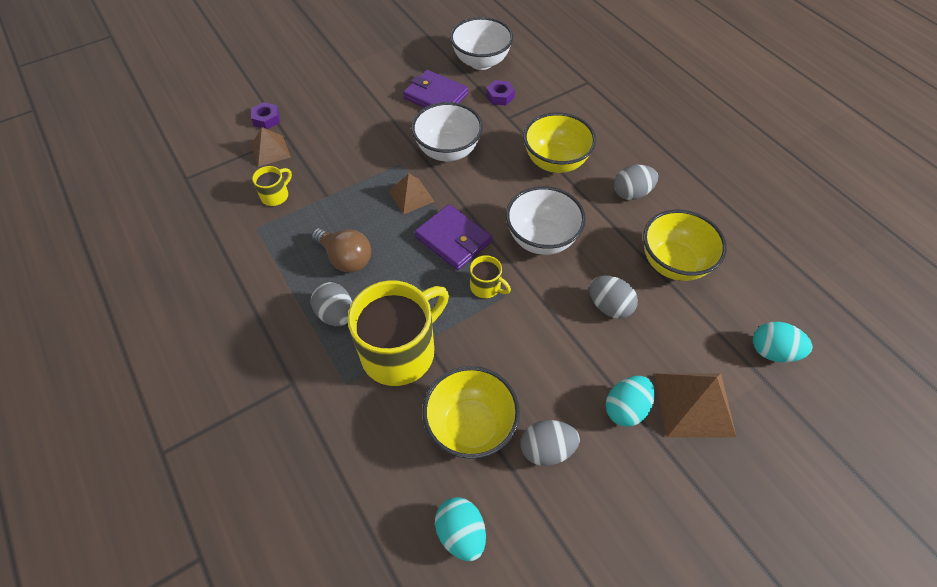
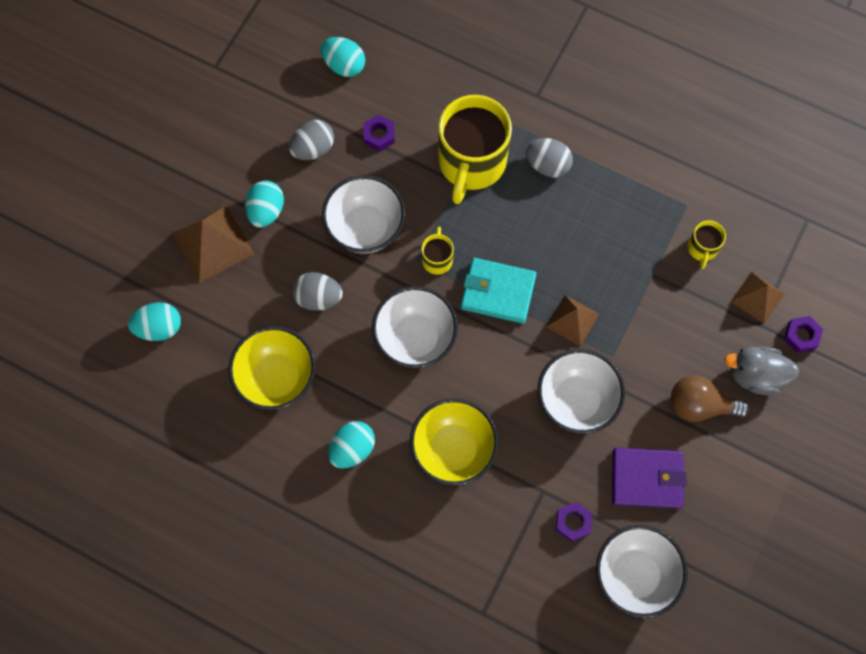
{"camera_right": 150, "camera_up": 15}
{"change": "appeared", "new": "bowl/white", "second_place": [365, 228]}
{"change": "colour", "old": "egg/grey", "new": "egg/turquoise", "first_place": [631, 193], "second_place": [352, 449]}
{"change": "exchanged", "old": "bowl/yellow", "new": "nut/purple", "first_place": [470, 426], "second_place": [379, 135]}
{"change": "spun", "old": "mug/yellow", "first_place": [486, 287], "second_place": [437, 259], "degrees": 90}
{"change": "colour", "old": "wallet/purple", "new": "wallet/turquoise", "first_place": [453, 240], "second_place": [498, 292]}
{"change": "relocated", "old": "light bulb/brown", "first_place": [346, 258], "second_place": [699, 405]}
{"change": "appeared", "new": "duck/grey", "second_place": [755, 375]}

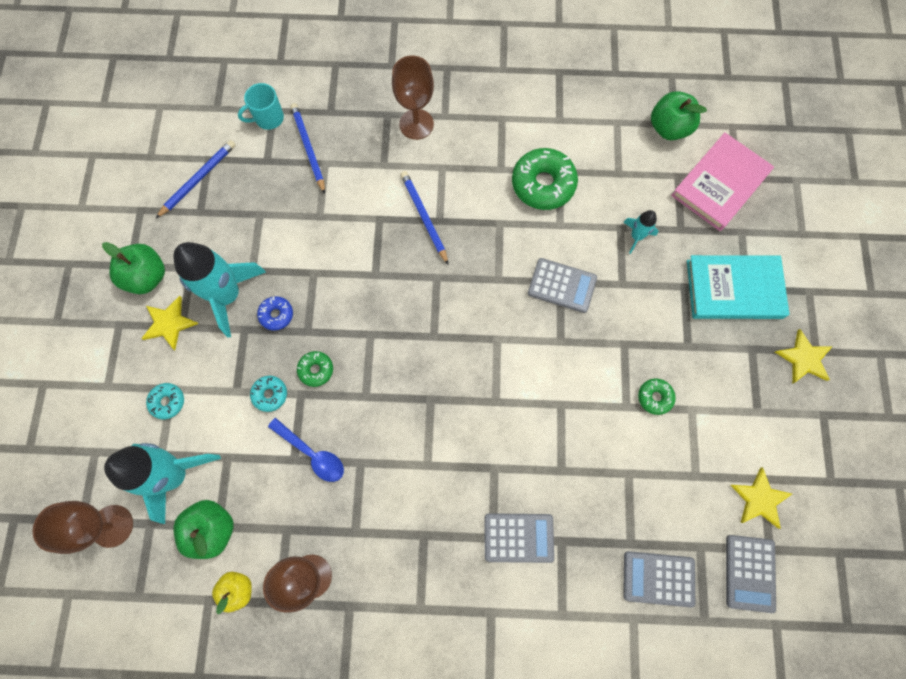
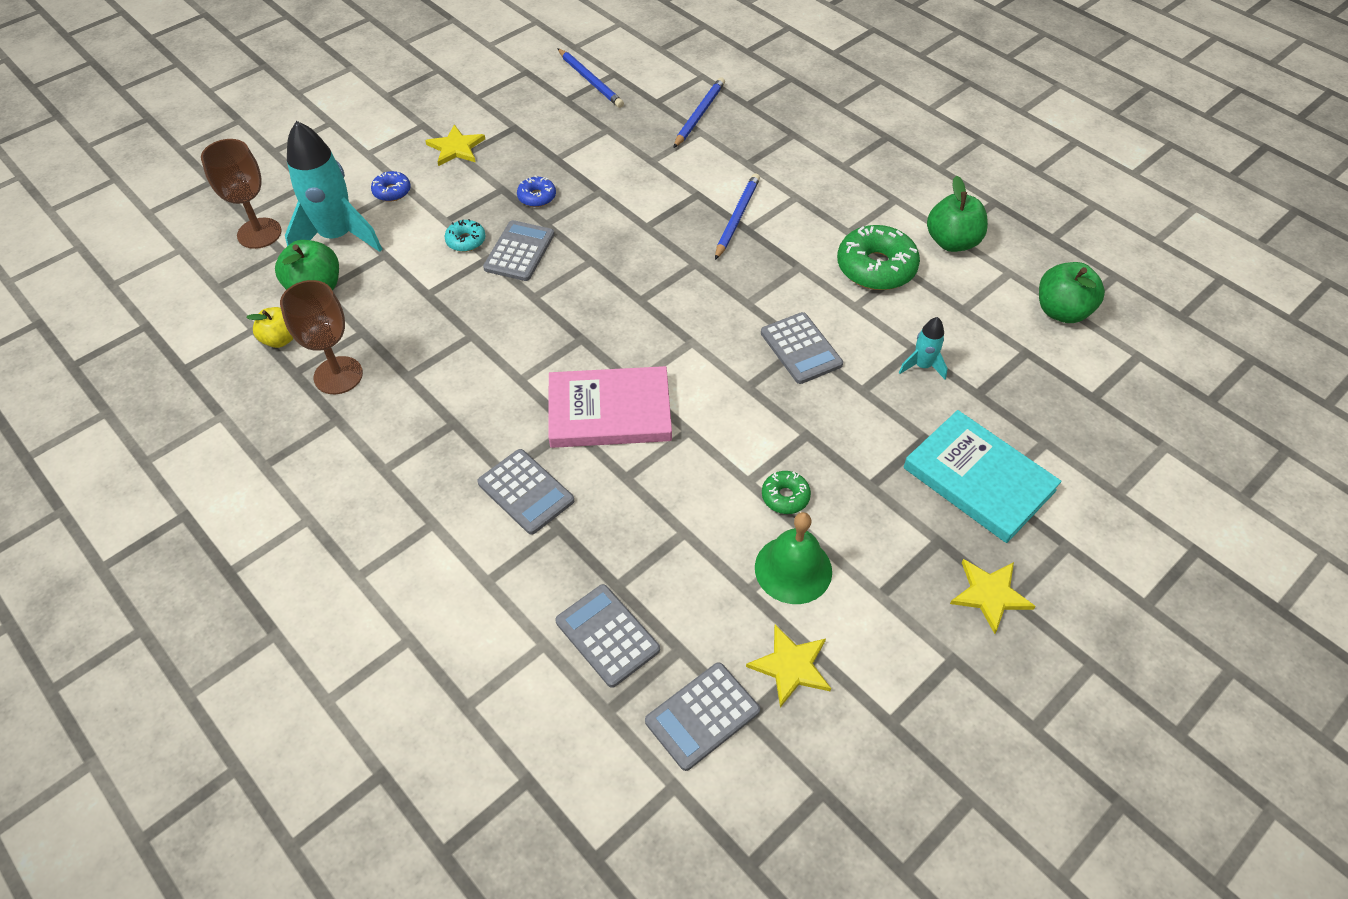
{"camera_right": 45, "camera_up": -20}
{"change": "colour", "old": "donut/turquoise", "new": "donut/blue", "first_place": [167, 402], "second_place": [392, 191]}
{"change": "exchanged", "old": "donut/green", "new": "calculator/grey", "first_place": [316, 370], "second_place": [519, 251]}
{"change": "relocated", "old": "book/pink", "first_place": [720, 184], "second_place": [609, 411]}
{"change": "spun", "old": "pencil/blue", "first_place": [198, 179], "second_place": [590, 80], "degrees": 60}
{"change": "appeared", "new": "bell/green", "second_place": [793, 569]}
{"change": "relocated", "old": "apple/green", "first_place": [147, 277], "second_place": [952, 242]}
{"change": "missing", "old": "rocket/turquoise", "first_place": [228, 295]}
{"change": "missing", "old": "mug/turquoise", "first_place": [268, 118]}
{"change": "missing", "old": "spoon/blue", "first_place": [312, 453]}
{"change": "missing", "old": "goblet/brown", "first_place": [416, 124]}

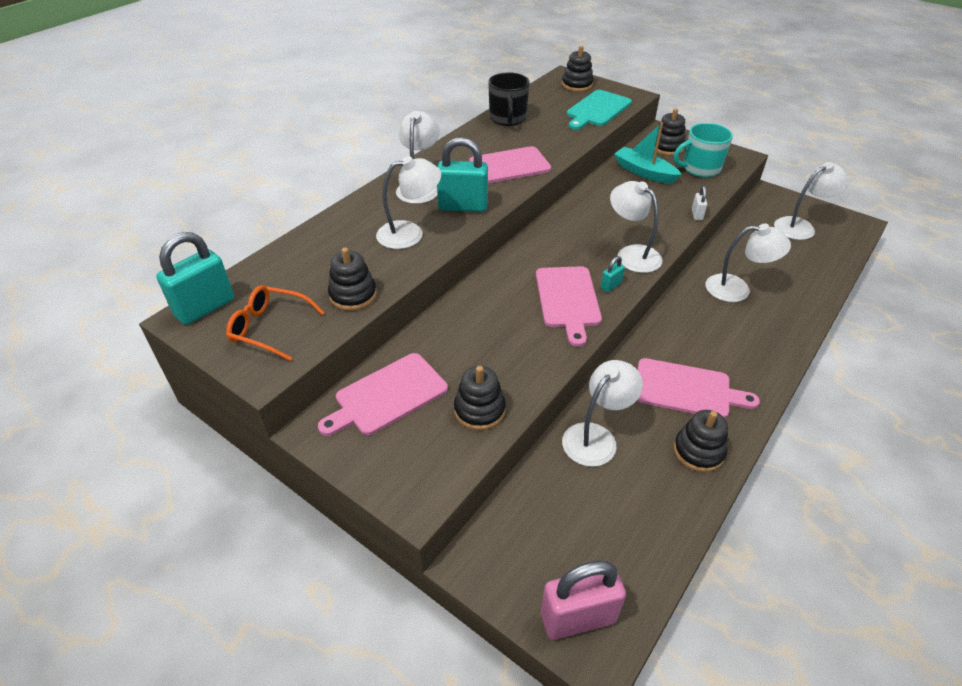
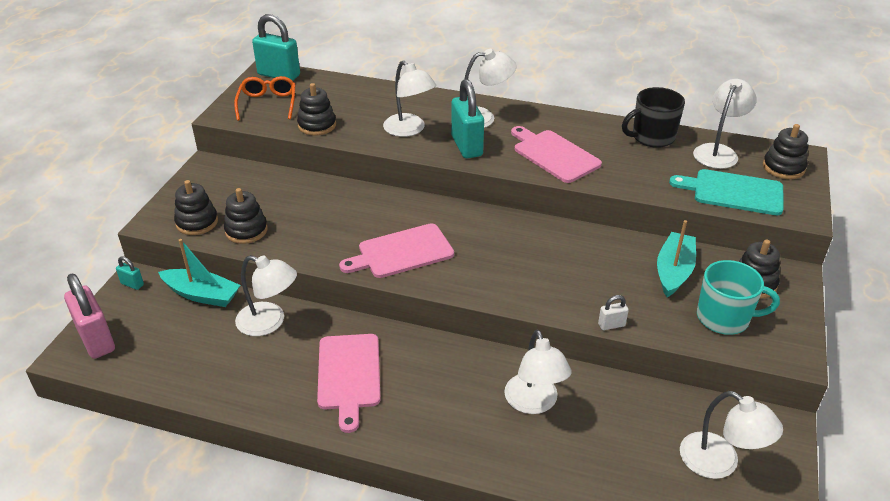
{"camera_right": 70, "camera_up": -5}
{"change": "relocated", "old": "padlock/turquoise", "first_place": [611, 286], "second_place": [132, 284]}
{"change": "appeared", "new": "boat/turquoise", "second_place": [202, 295]}
{"change": "relocated", "old": "stacking toy/black", "first_place": [698, 451], "second_place": [197, 222]}
{"change": "relocated", "old": "lamp/white", "first_place": [631, 254], "second_place": [718, 152]}
{"change": "spun", "old": "mug/turquoise", "first_place": [700, 168], "second_place": [724, 318], "degrees": 135}
{"change": "missing", "old": "cutting board/pink", "first_place": [387, 396]}

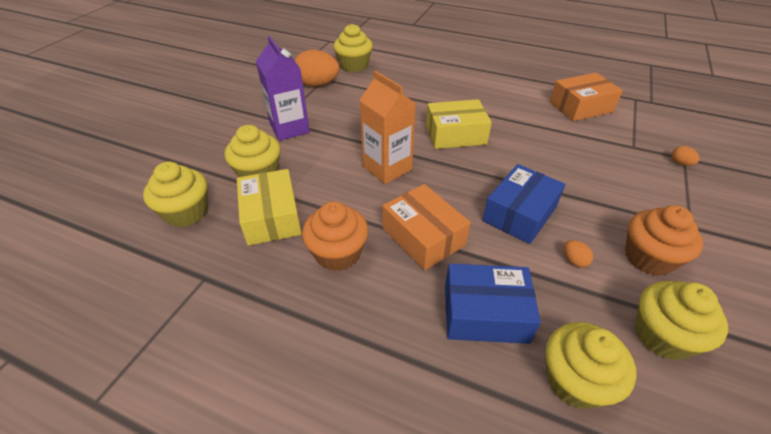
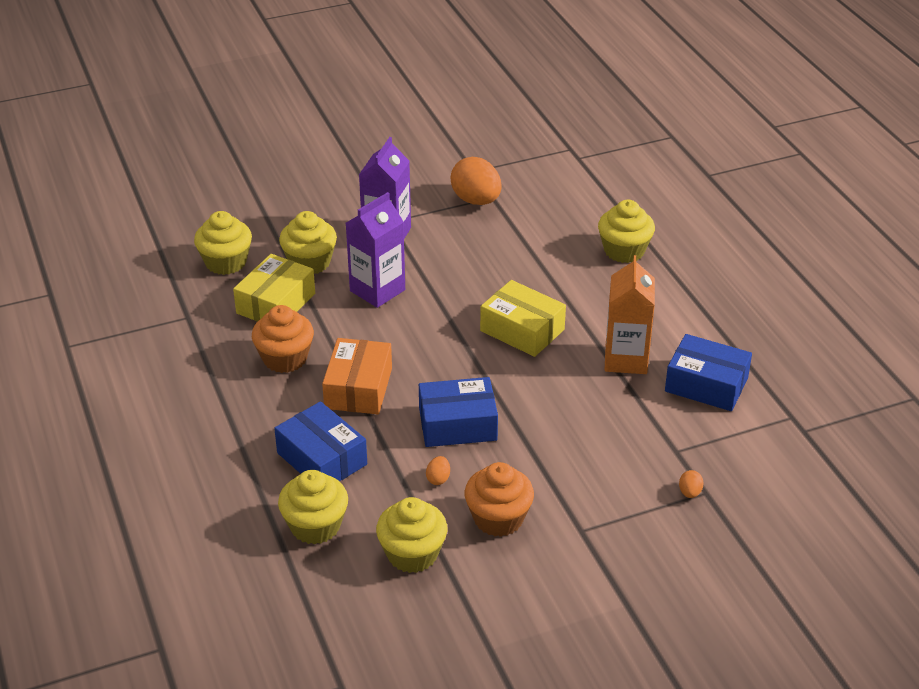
{"camera_right": 45, "camera_up": -5}
{"change": "appeared", "new": "carton/purple", "second_place": [377, 290]}
{"change": "relocated", "old": "cupcake/yellow", "first_place": [354, 65], "second_place": [624, 251]}
{"change": "relocated", "old": "carton/orange", "first_place": [387, 168], "second_place": [626, 359]}
{"change": "colour", "old": "box/orange", "new": "box/blue", "first_place": [580, 107], "second_place": [706, 384]}

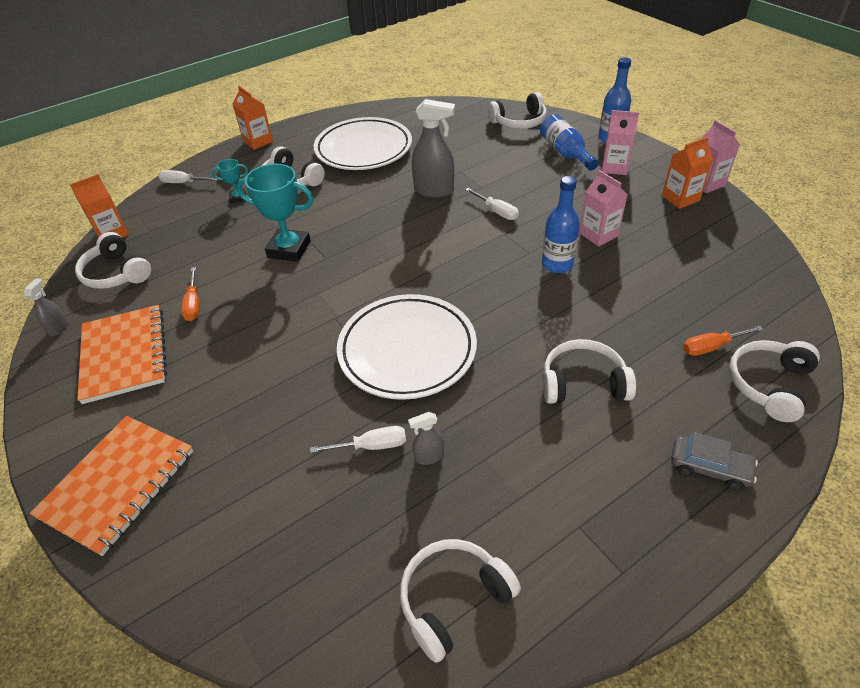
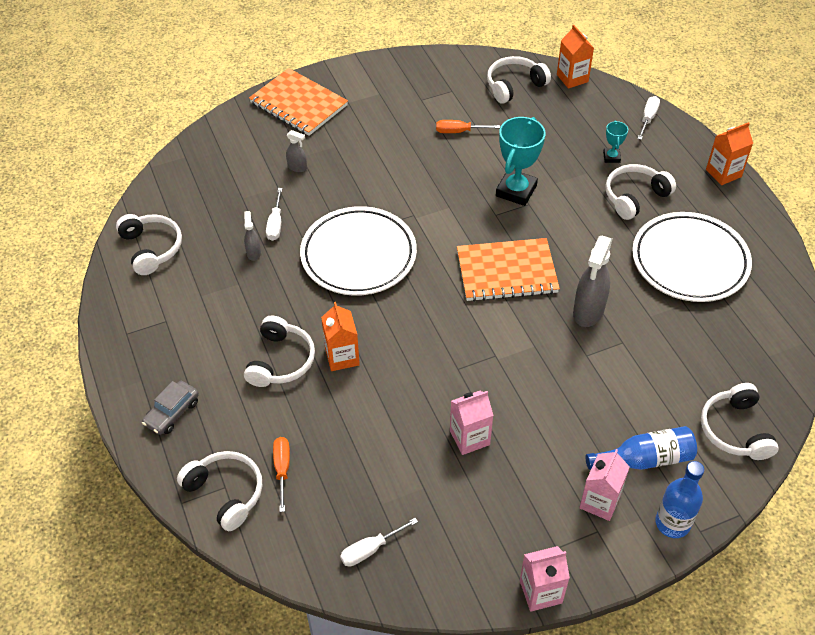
{"camera_right": 100, "camera_up": 5}
{"change": "relocated", "old": "spray bottle/grey", "first_place": [58, 328], "second_place": [297, 167]}
{"change": "relocated", "old": "carton/orange", "first_place": [680, 198], "second_place": [342, 357]}
{"change": "relocated", "old": "screwdriver/white", "first_place": [496, 211], "second_place": [370, 549]}
{"change": "relocated", "old": "notebook/orange", "first_place": [124, 355], "second_place": [506, 272]}
{"change": "missing", "old": "bottle/blue", "first_place": [557, 264]}

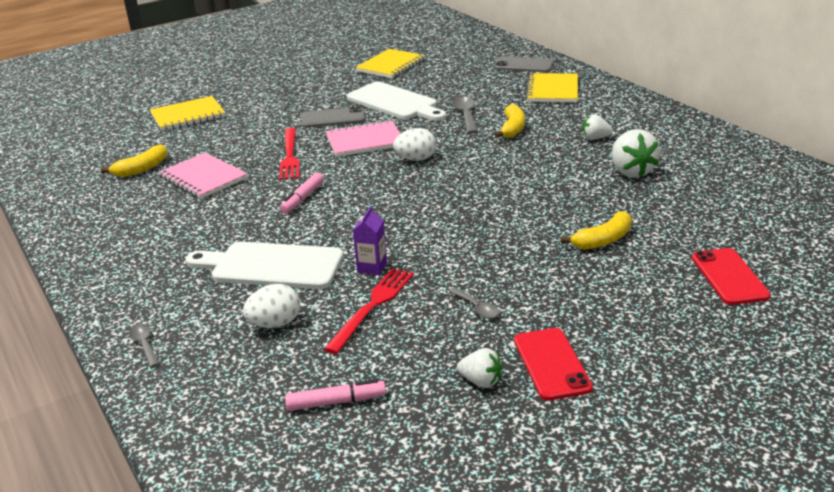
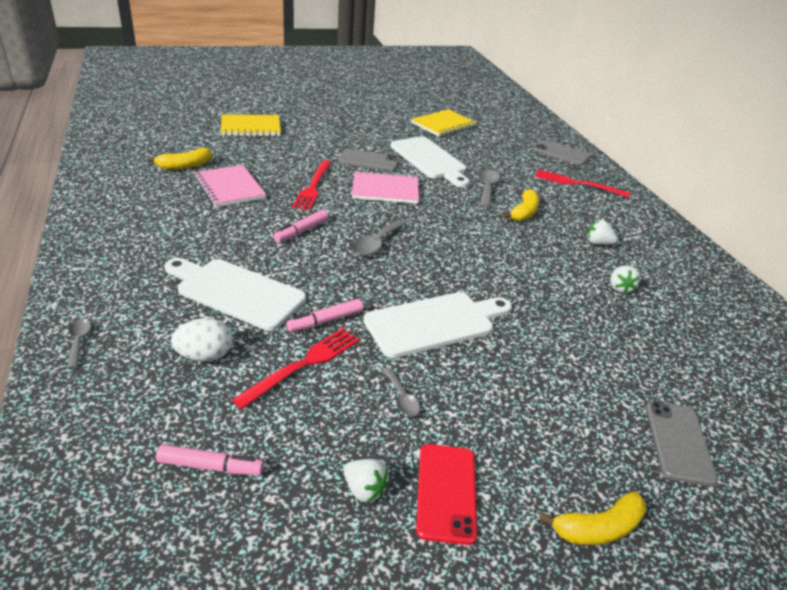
{"camera_right": 10, "camera_up": 5}
{"change": "exchanged", "old": "carton/purple", "new": "marker/pink", "first_place": [372, 267], "second_place": [325, 321]}
{"change": "appeared", "new": "spoon/grey", "second_place": [376, 243]}
{"change": "appeared", "new": "cutting board/white", "second_place": [434, 323]}
{"change": "exchanged", "old": "notebook/yellow", "new": "fork/red", "first_place": [552, 90], "second_place": [578, 184]}
{"change": "relocated", "old": "banana/yellow", "first_place": [603, 240], "second_place": [598, 528]}
{"change": "size", "old": "strawberry/white", "first_place": [631, 171], "second_place": [620, 288], "factor": 0.59}
{"change": "colour", "old": "phone/red", "new": "phone/grey", "first_place": [729, 277], "second_place": [679, 442]}
{"change": "missing", "old": "egg/white", "first_place": [416, 159]}

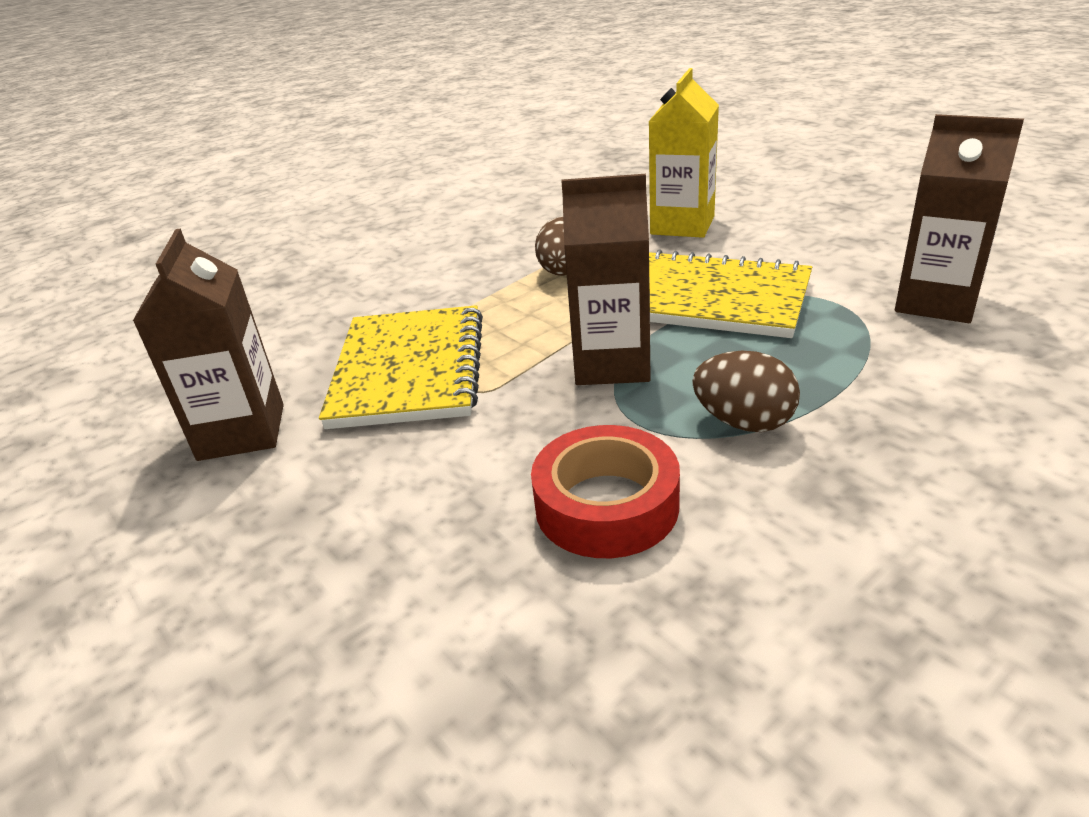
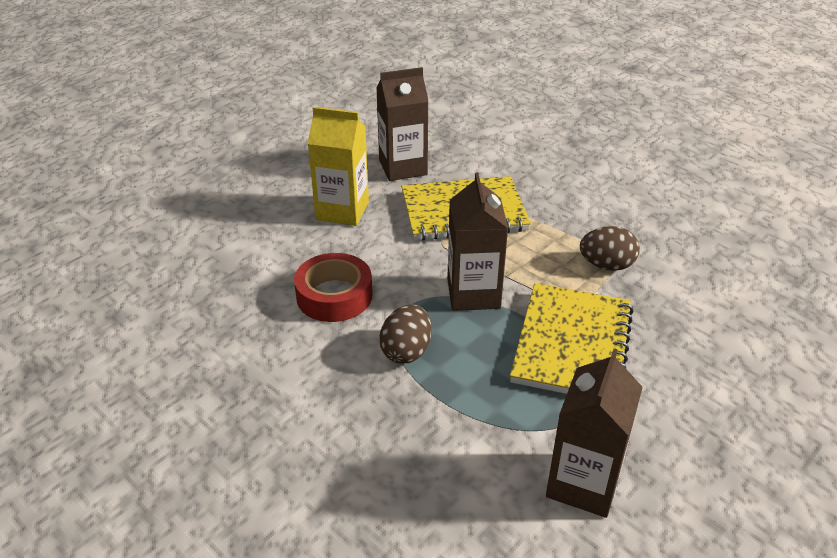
{"camera_right": 80, "camera_up": 5}
{"change": "relocated", "old": "carton/yellow", "first_place": [682, 225], "second_place": [342, 211]}

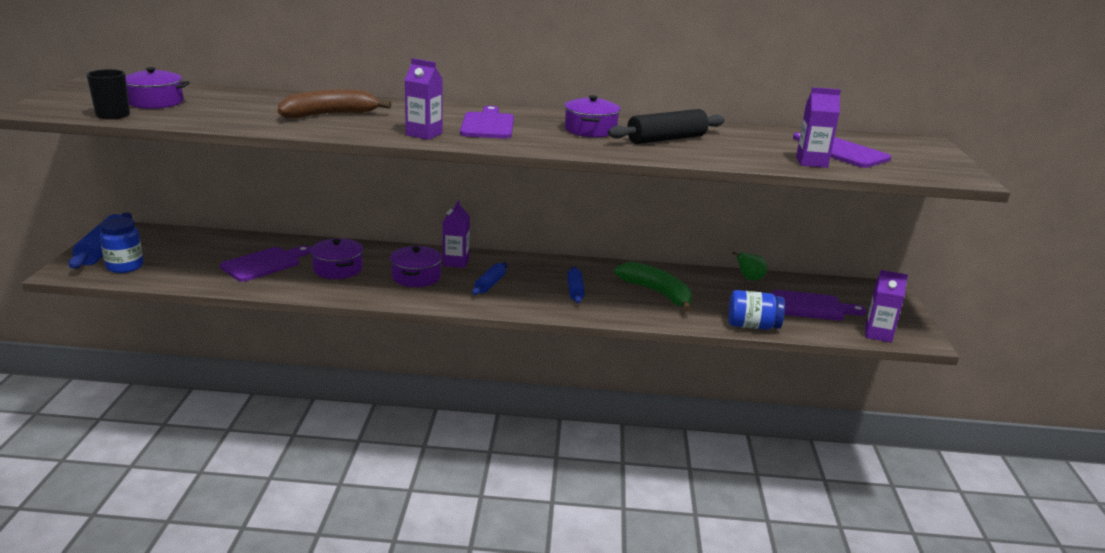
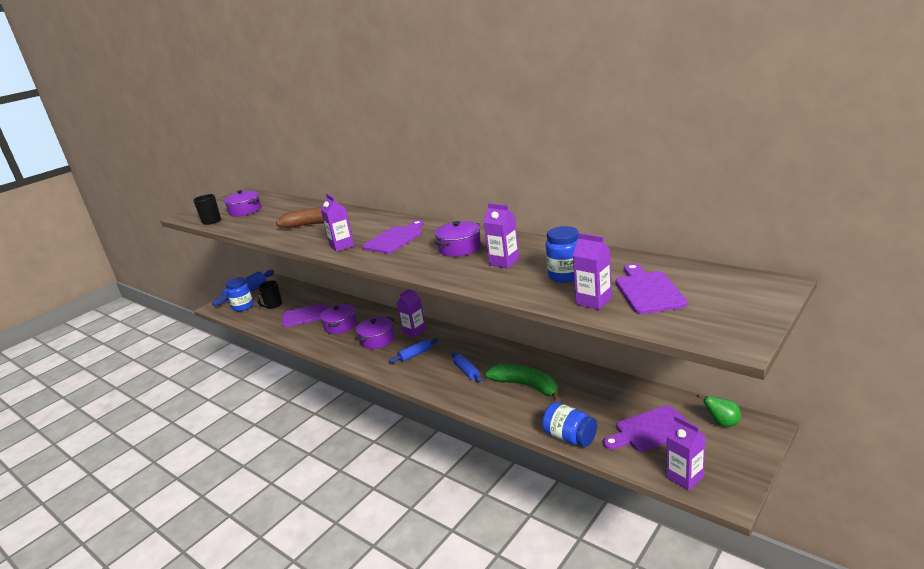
{"camera_right": 40, "camera_up": 0}
{"change": "appeared", "new": "mug/black", "second_place": [273, 305]}
{"change": "spun", "old": "rolling pin/blue", "first_place": [575, 290], "second_place": [467, 371], "degrees": -60}
{"change": "exchanged", "old": "rolling pin/black", "new": "carton/purple", "first_place": [666, 139], "second_place": [504, 262]}
{"change": "spun", "old": "banana/green", "first_place": [657, 293], "second_place": [526, 386], "degrees": -45}
{"change": "appeared", "new": "jar/blue", "second_place": [565, 276]}
{"change": "spun", "old": "cutting board/purple", "first_place": [811, 306], "second_place": [650, 430], "degrees": 120}
{"change": "relocated", "old": "pear/green", "first_place": [749, 279], "second_place": [722, 423]}

